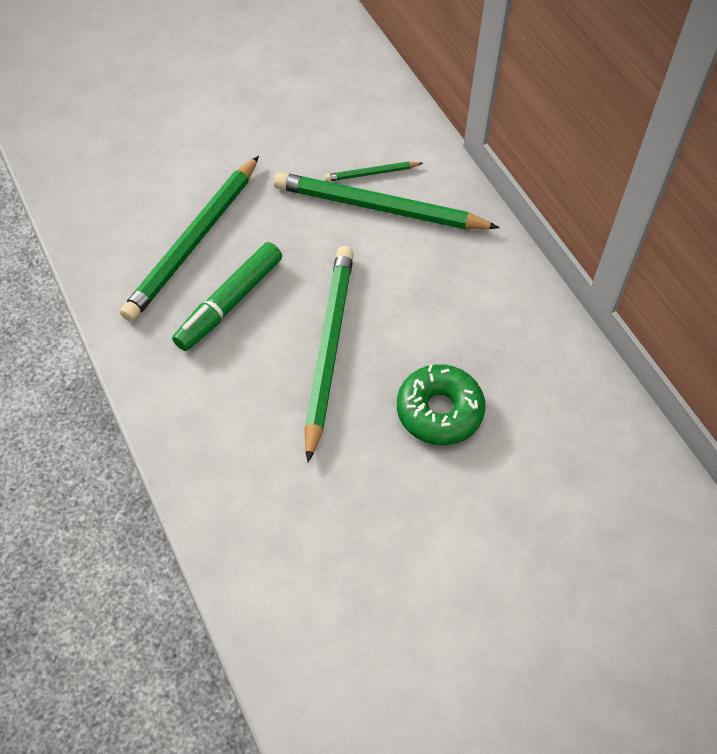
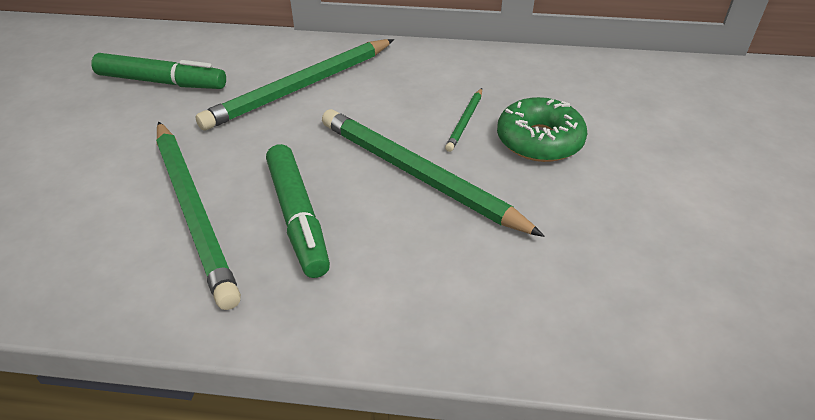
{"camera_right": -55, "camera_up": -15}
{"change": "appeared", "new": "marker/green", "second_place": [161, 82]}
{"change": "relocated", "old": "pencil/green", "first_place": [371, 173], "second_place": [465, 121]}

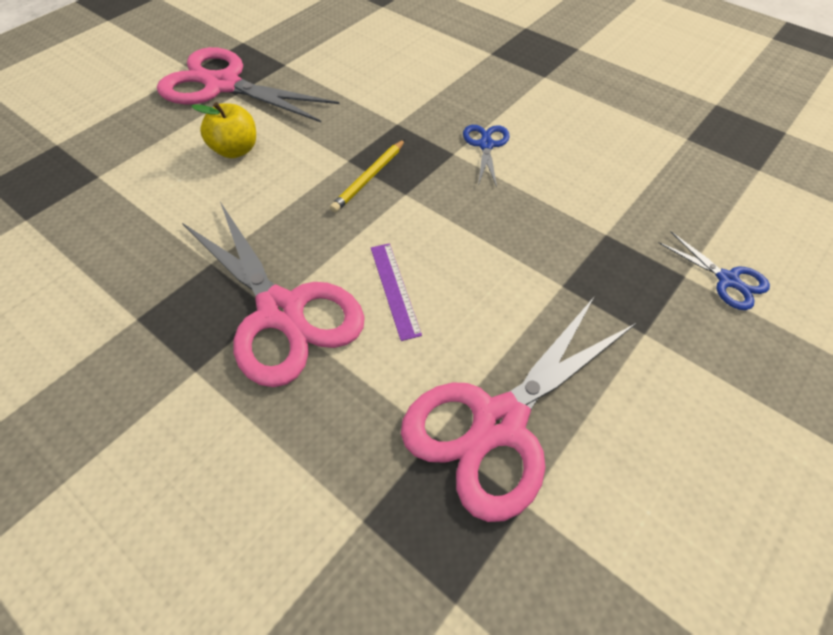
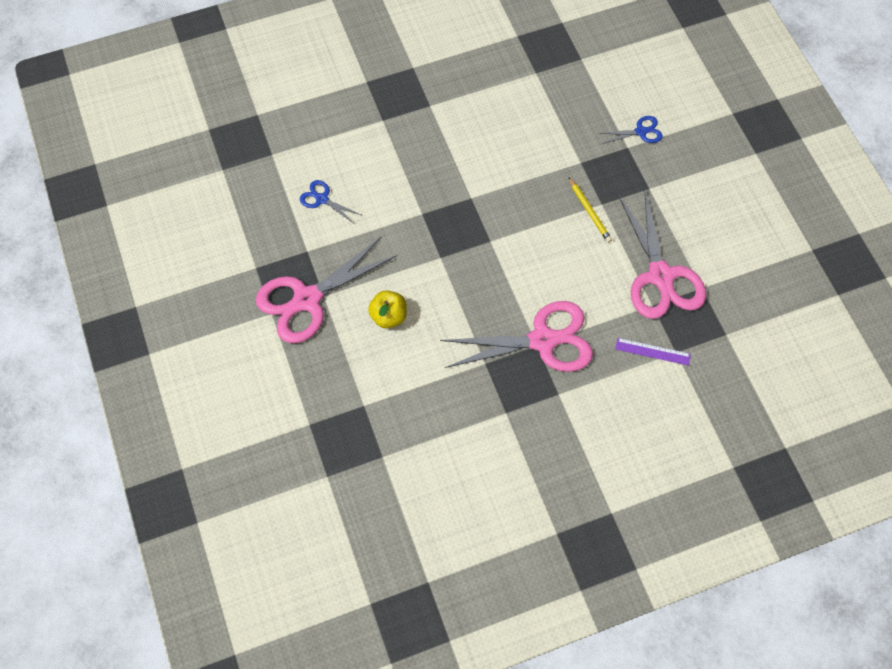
{"camera_right": -60, "camera_up": 10}
{"change": "relocated", "old": "scissors/blue", "first_place": [486, 145], "second_place": [322, 199]}
{"change": "relocated", "old": "pencil/yellow", "first_place": [369, 178], "second_place": [589, 212]}
{"change": "relocated", "old": "ruler/purple", "first_place": [395, 289], "second_place": [652, 351]}

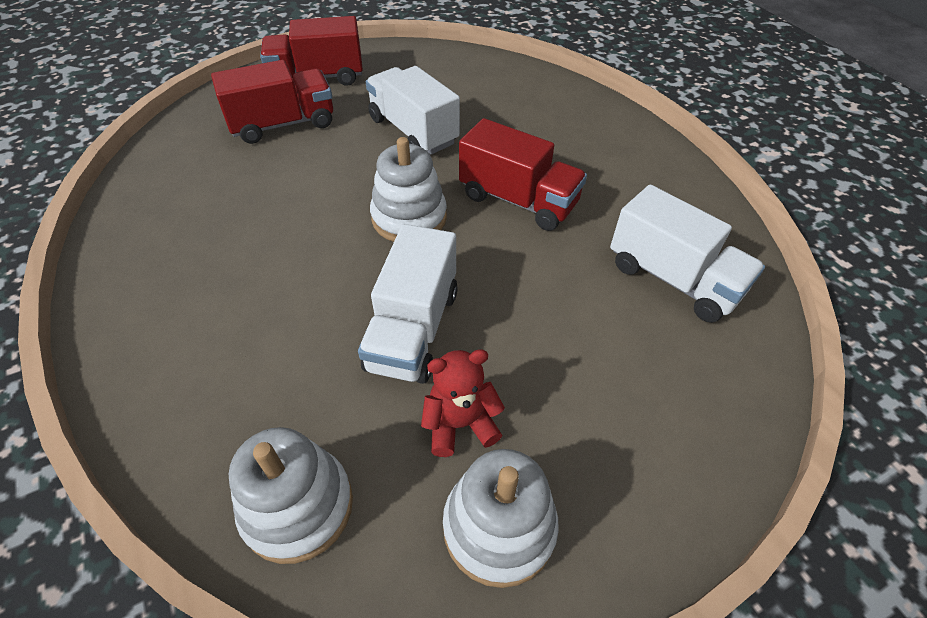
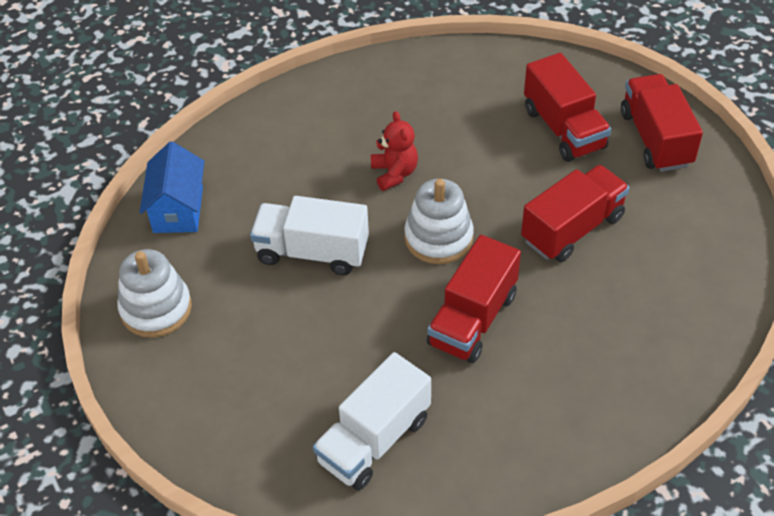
{"camera_right": 90, "camera_up": 0}
{"change": "exchanged", "old": "stacking toy/white", "new": "house/blue", "first_place": [297, 506], "second_place": [178, 209]}
{"change": "relocated", "old": "teddy bear/red", "first_place": [460, 424], "second_place": [394, 173]}
{"change": "colour", "old": "truck/white", "new": "truck/red", "first_place": [413, 131], "second_place": [572, 229]}

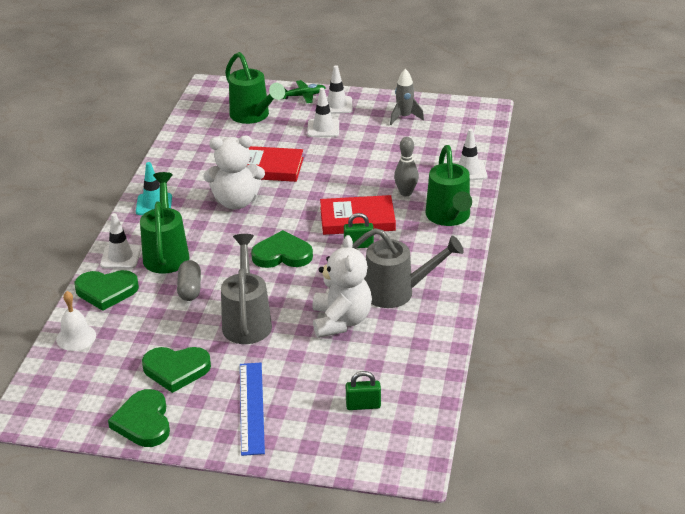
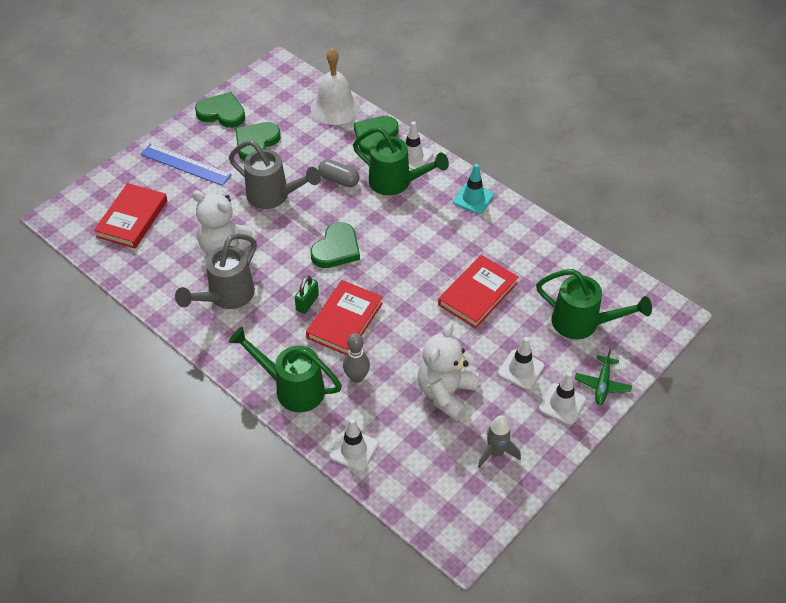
{"camera_right": 120, "camera_up": 15}
{"change": "exchanged", "old": "padlock/green", "new": "book/red", "first_place": [363, 405], "second_place": [132, 218]}
{"change": "size", "old": "bell/white", "first_place": [76, 337], "second_place": [335, 107], "factor": 1.62}
{"change": "relocated", "old": "teddy bear/white", "first_place": [236, 202], "second_place": [446, 393]}
{"change": "spun", "old": "watering can/green", "first_place": [253, 116], "second_place": [583, 324], "degrees": -150}

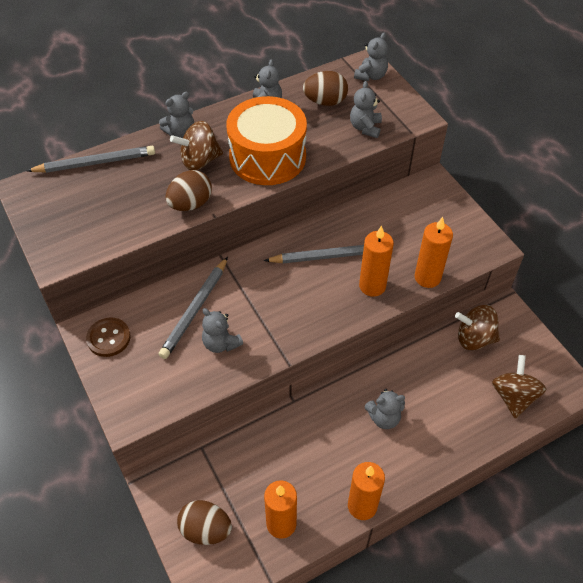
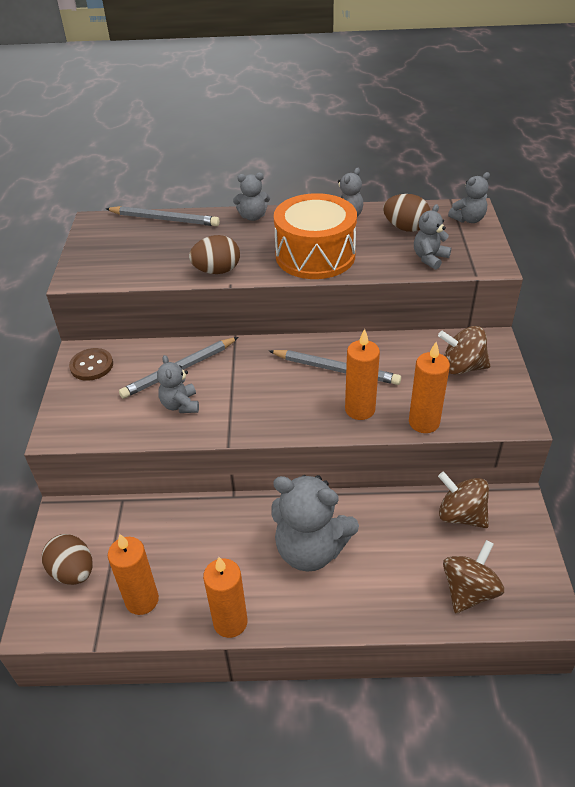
{"camera_right": 30, "camera_up": -10}
{"change": "size", "old": "teddy bear/grey", "first_place": [384, 418], "second_place": [310, 549], "factor": 1.9}
{"change": "relocated", "old": "spinning top/brown", "first_place": [199, 161], "second_place": [462, 367]}

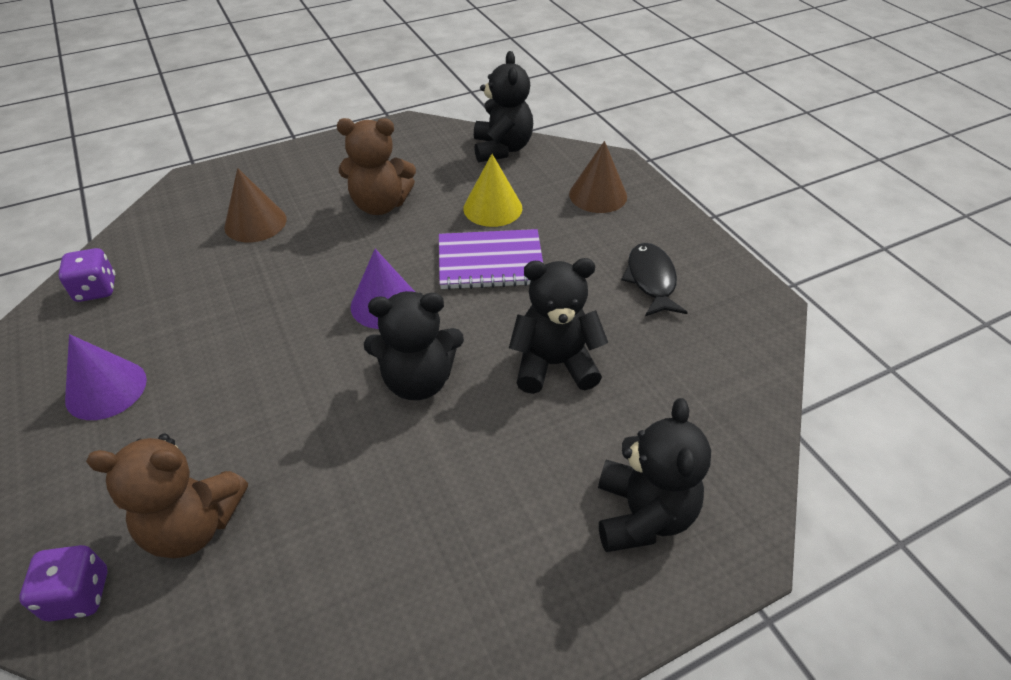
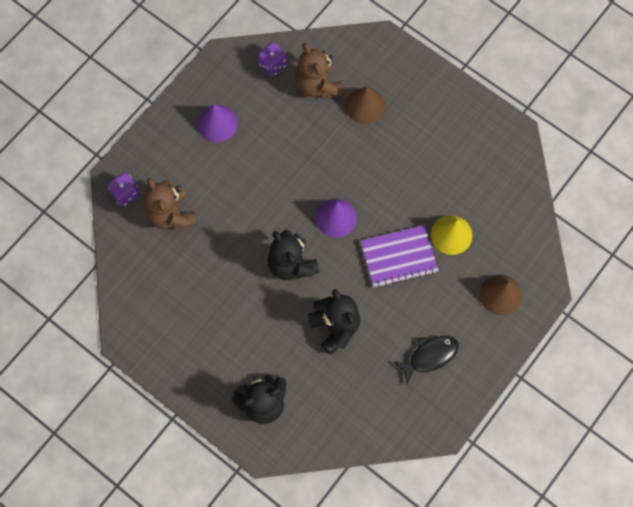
{"camera_right": 65, "camera_up": 25}
{"change": "relocated", "old": "teddy bear/brown", "first_place": [380, 205], "second_place": [317, 85]}
{"change": "spun", "old": "notebook/purple", "first_place": [490, 262], "second_place": [399, 257], "degrees": -75}
{"change": "missing", "old": "teddy bear/black", "first_place": [502, 149]}

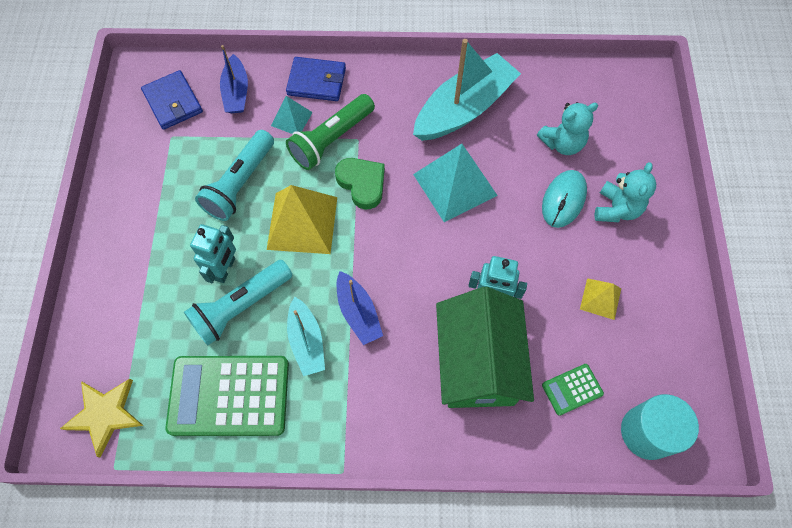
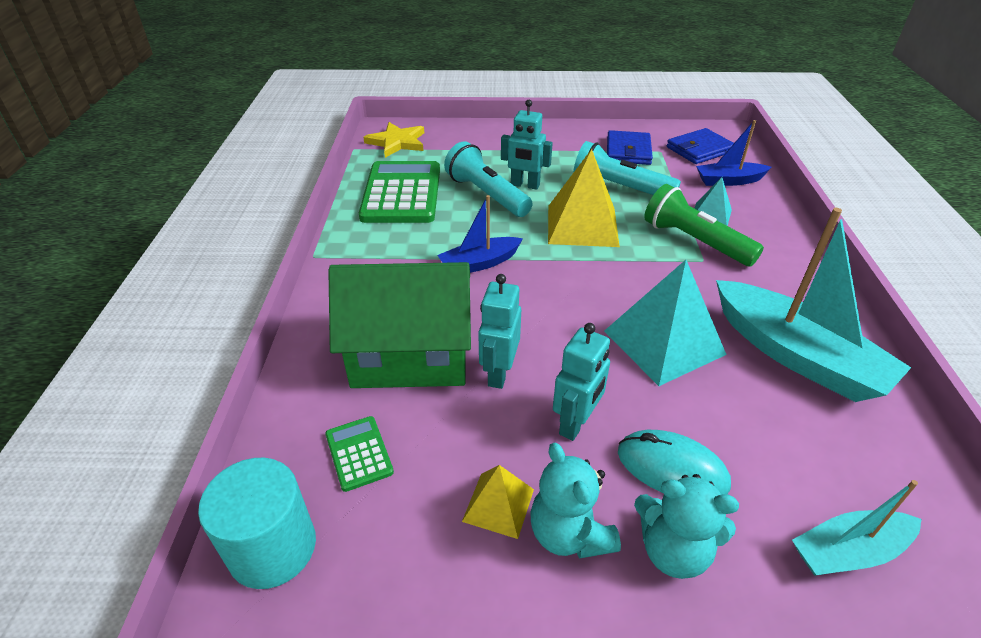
{"camera_right": 90, "camera_up": -25}
{"change": "relocated", "old": "teddy bear/turquoise", "first_place": [562, 143], "second_place": [569, 534]}
{"change": "appeared", "new": "robot/turquoise", "second_place": [576, 423]}
{"change": "relocated", "old": "wallet/blue", "first_place": [316, 81], "second_place": [628, 151]}
{"change": "relocated", "old": "boat/turquoise", "first_place": [306, 341], "second_place": [848, 551]}
{"change": "missing", "old": "heart/green", "first_place": [362, 183]}

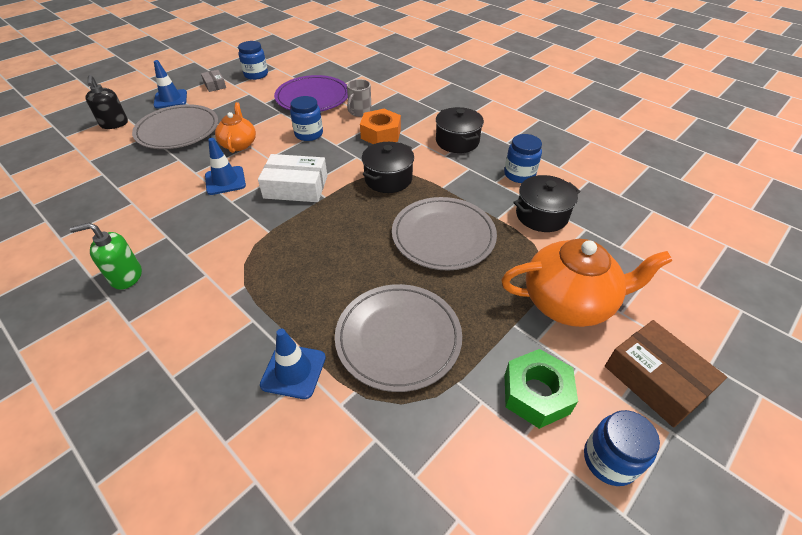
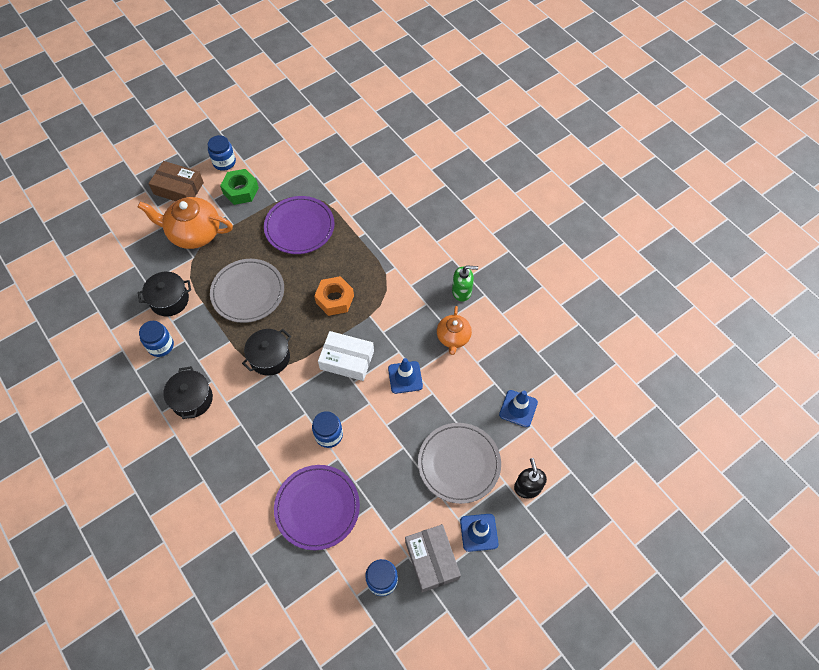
{"camera_right": -170, "camera_up": 15}
{"change": "spun", "old": "box/brown", "first_place": [655, 380], "second_place": [178, 188], "degrees": -45}
{"change": "colour", "old": "plate/grey", "new": "plate/purple", "first_place": [398, 338], "second_place": [299, 227]}
{"change": "relocated", "old": "nut/orange", "first_place": [381, 134], "second_place": [335, 299]}
{"change": "size", "old": "box/grey", "first_place": [215, 85], "second_place": [431, 560], "factor": 1.87}
{"change": "relocated", "old": "teapot/orange", "first_place": [239, 144], "second_place": [453, 337]}
{"change": "relocated", "old": "traffic cone/blue", "first_place": [293, 371], "second_place": [518, 408]}
{"change": "missing", "old": "mug/grey", "first_place": [359, 112]}

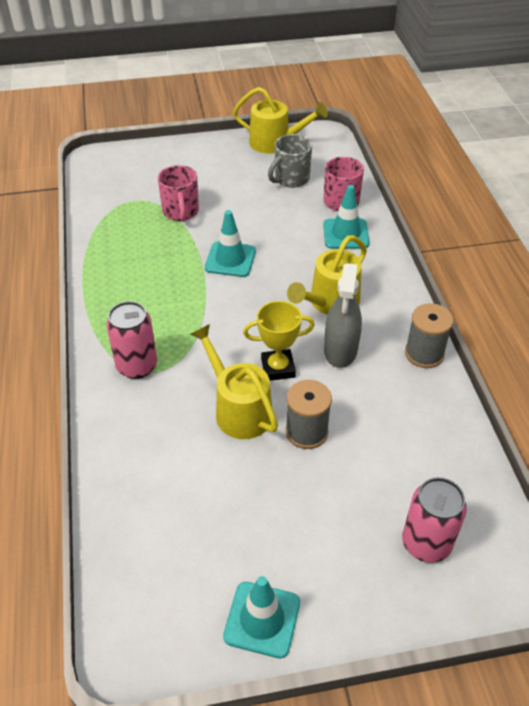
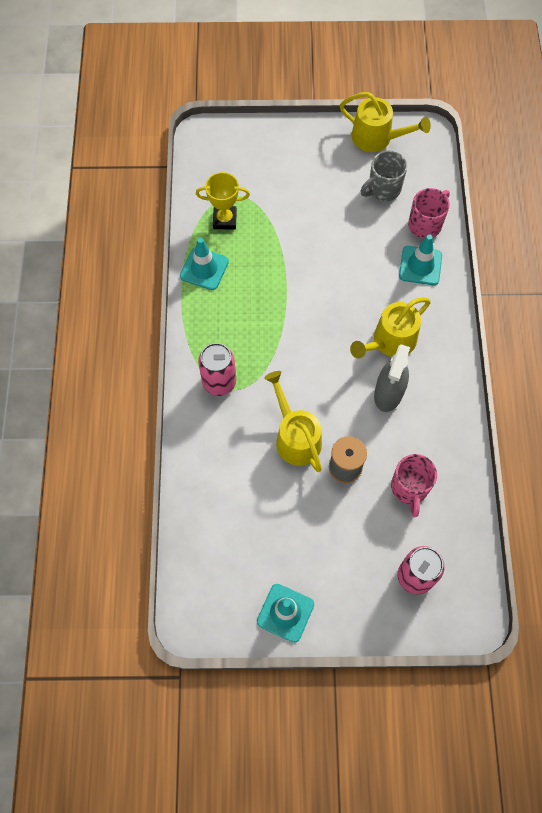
{"camera_right": 10, "camera_up": 20}
{"change": "relocated", "old": "traffic cone/turquoise", "first_place": [230, 259], "second_place": [204, 269]}
{"change": "relocated", "old": "trophy/yellow", "first_place": [278, 368], "second_place": [224, 220]}
{"change": "relocated", "old": "mug/pink", "first_place": [181, 212], "second_place": [409, 488]}
{"change": "missing", "old": "spool/grey", "first_place": [424, 354]}

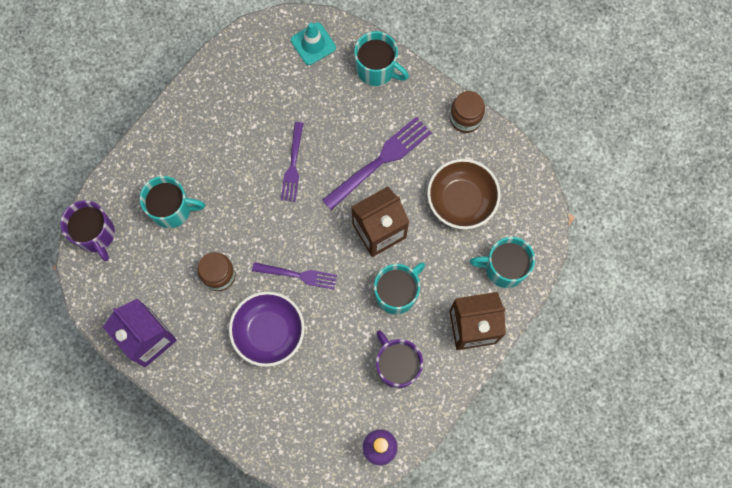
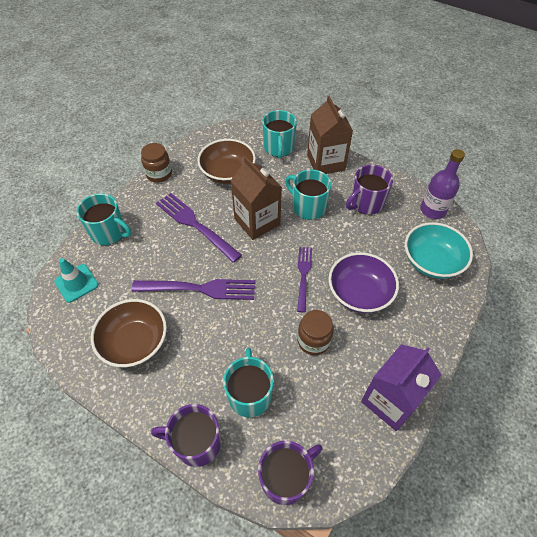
{"camera_right": -95, "camera_up": -20}
{"change": "spun", "old": "mug/turquoise", "first_place": [377, 69], "second_place": [109, 233], "degrees": 90}
{"change": "appeared", "new": "bowl/brown", "second_place": [135, 342]}
{"change": "size", "old": "fork/purple", "first_place": [293, 165], "second_place": [199, 289], "factor": 1.57}
{"change": "appeared", "new": "mug/purple", "second_place": [196, 443]}
{"change": "appeared", "new": "bowl/turquoise", "second_place": [431, 261]}

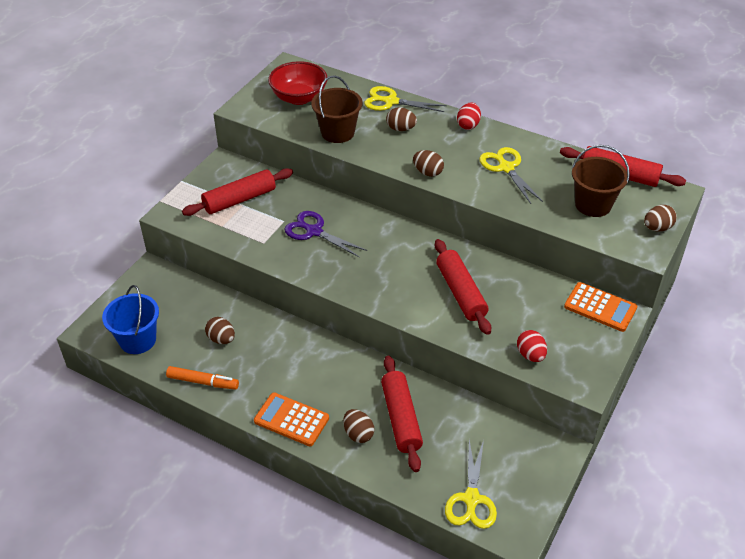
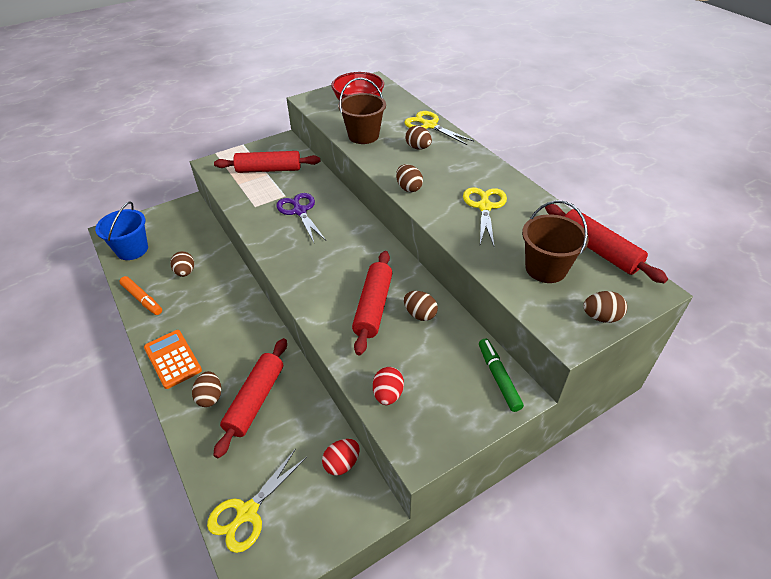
{"camera_right": 30, "camera_up": 0}
{"change": "relocated", "old": "egg/red", "first_place": [468, 125], "second_place": [342, 463]}
{"change": "appeared", "new": "egg/brown", "second_place": [420, 314]}
{"change": "exchanged", "old": "calculator/orange", "new": "marker/green", "first_place": [600, 307], "second_place": [498, 377]}

